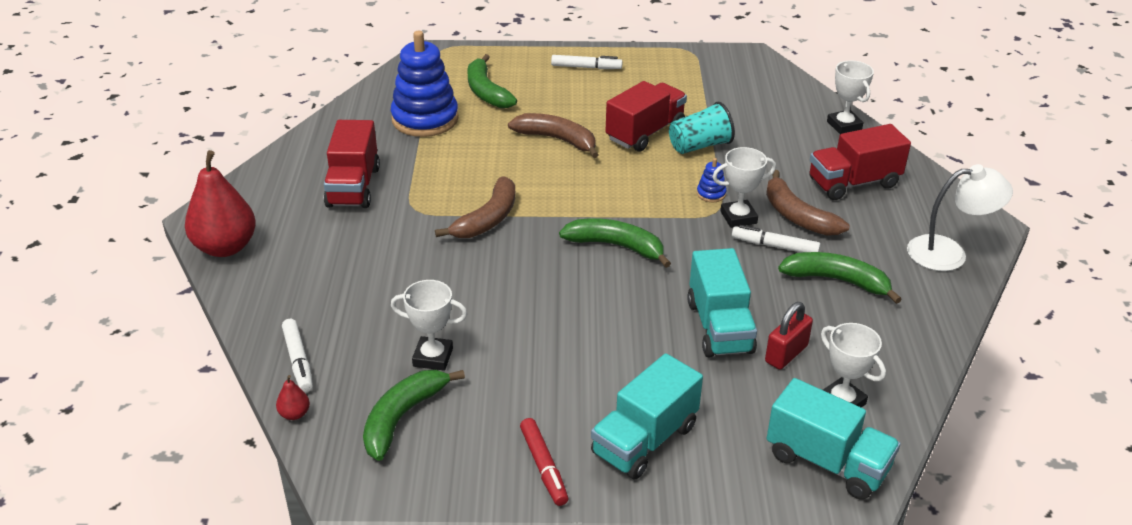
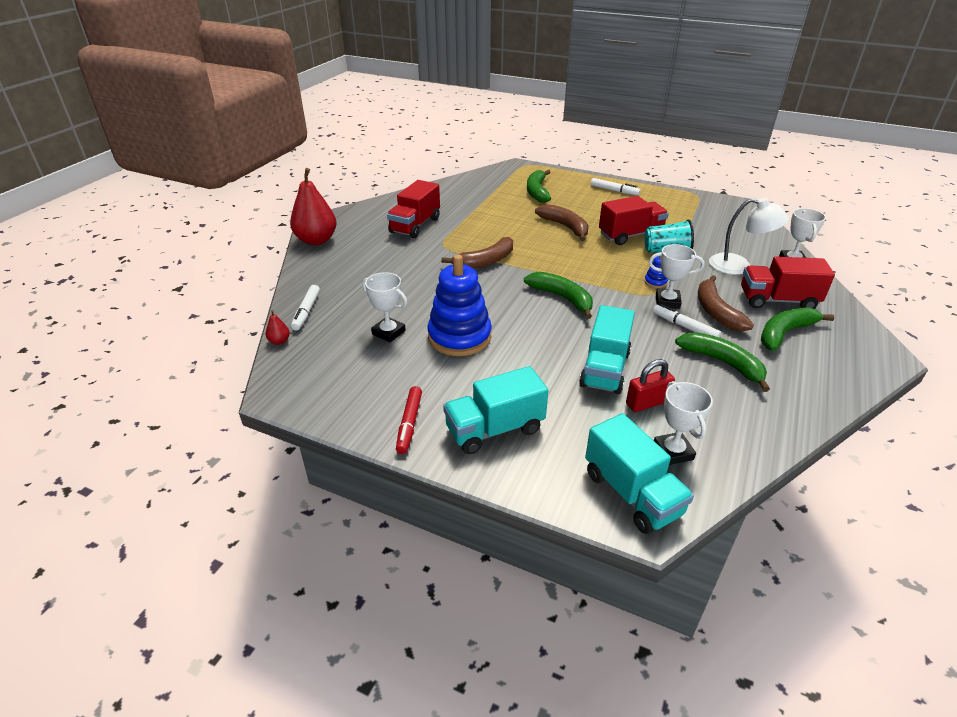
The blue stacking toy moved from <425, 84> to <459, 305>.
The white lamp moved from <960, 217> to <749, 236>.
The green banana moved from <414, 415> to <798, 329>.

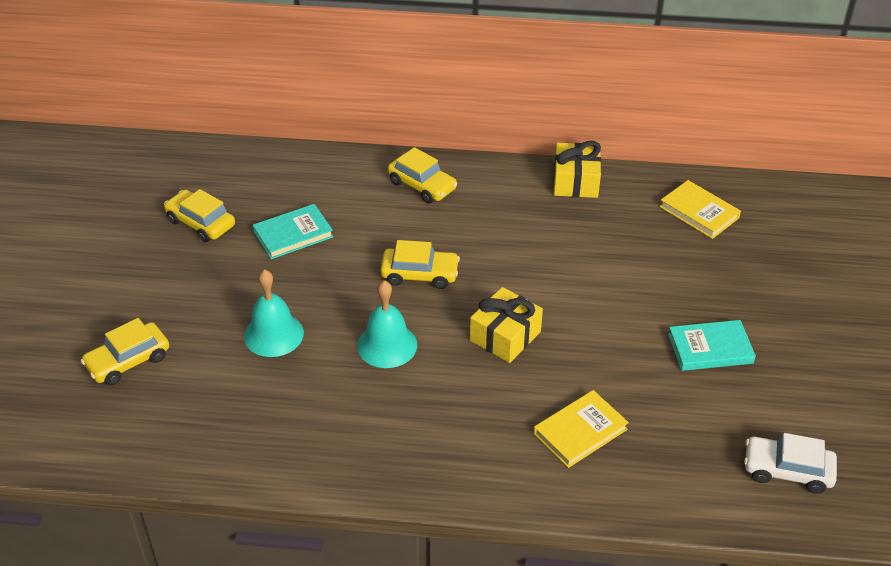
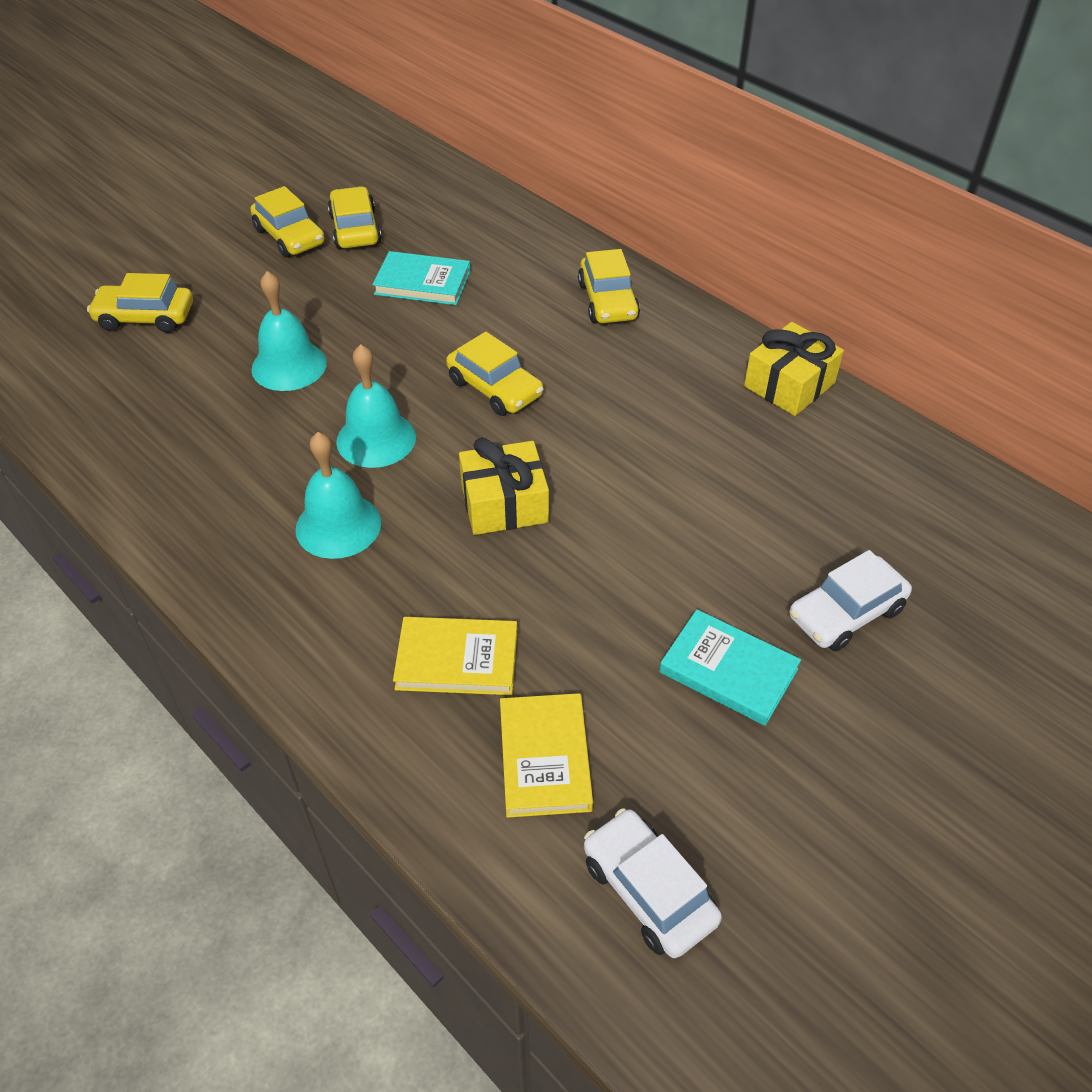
The yellow car at <287, 222> appeared.
The turquoise bell at <338, 495> appeared.
The yellow book moved from <700, 209> to <546, 755>.
The white car at <850, 601> appeared.

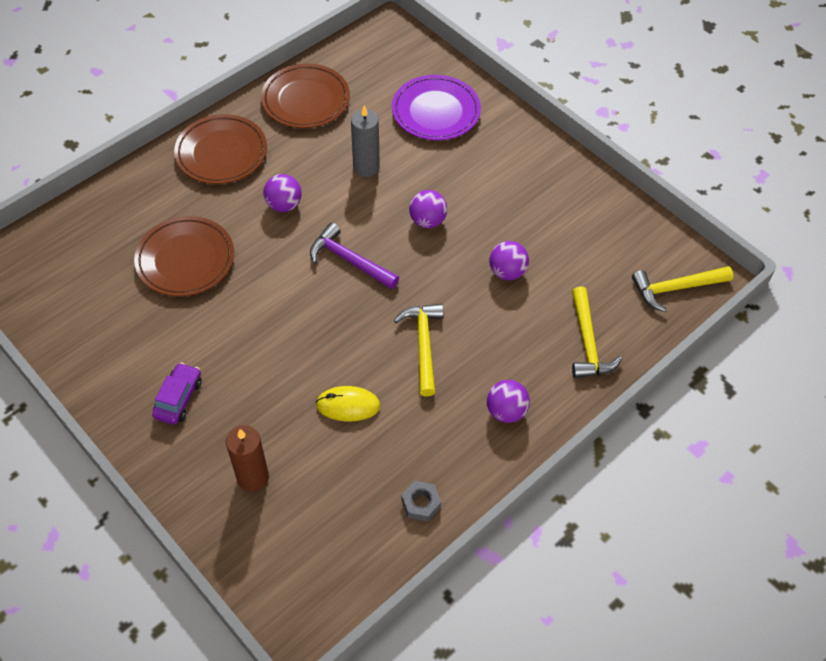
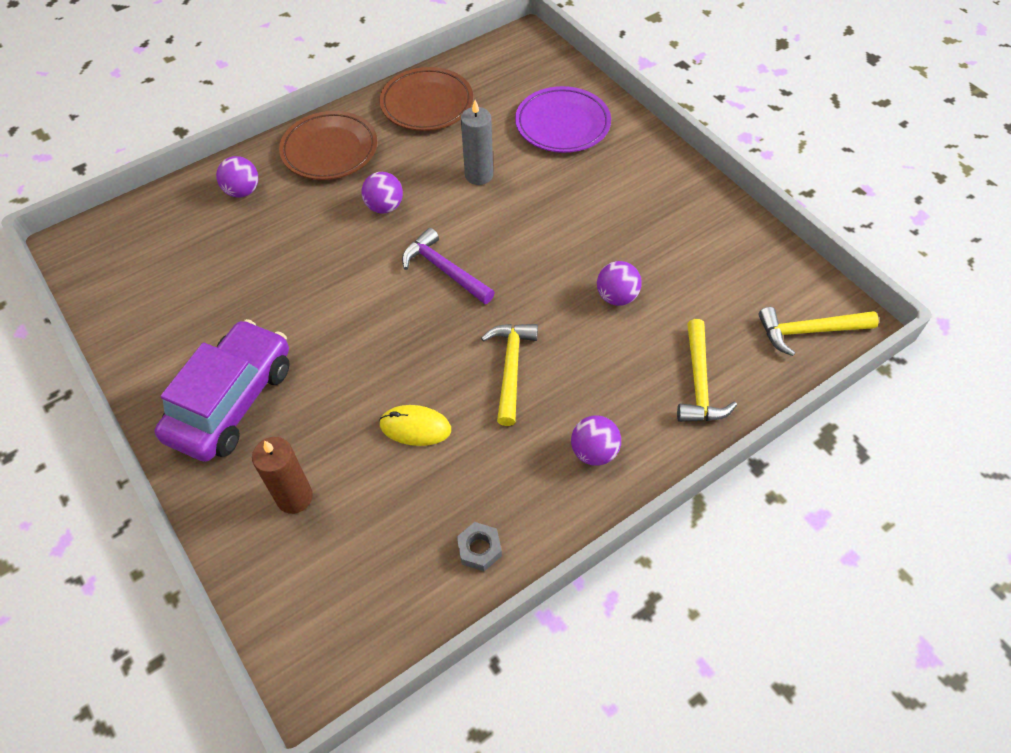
The purple car at <177, 394> changed to 2.09 times the size.
The purple ball moved from <428, 209> to <237, 176>.
The brown plate at <184, 256> disappeared.

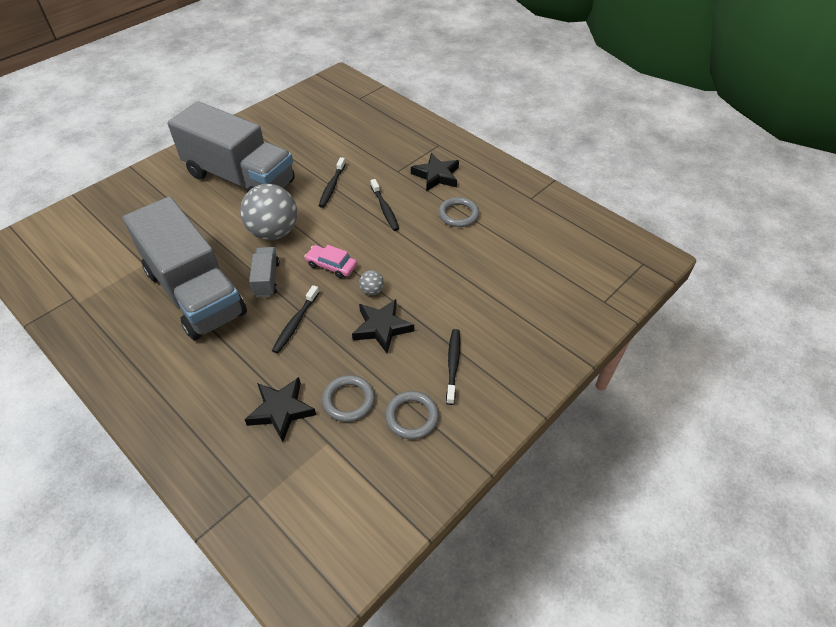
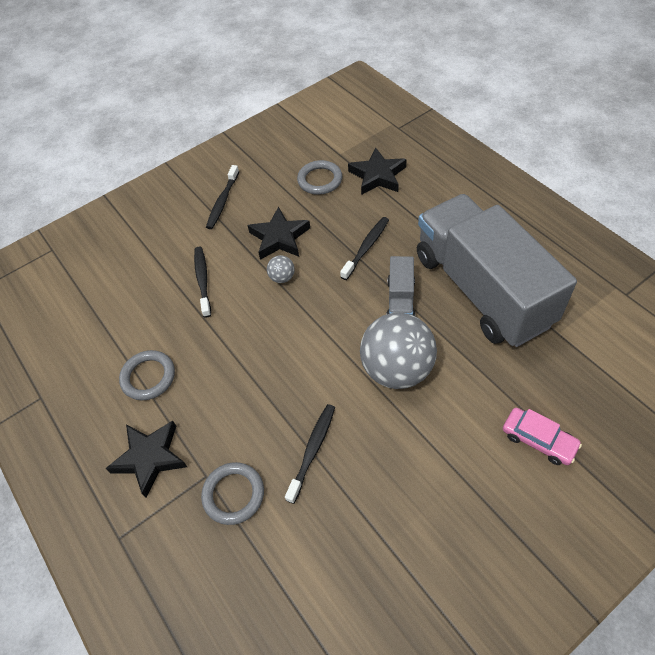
The black toothbrush moved from <384, 205> to <202, 282>.
The grey ring moved from <412, 415> to <232, 493>.
The pink car moved from <330, 261> to <542, 436>.
The grey truck at <231, 146> disappeared.

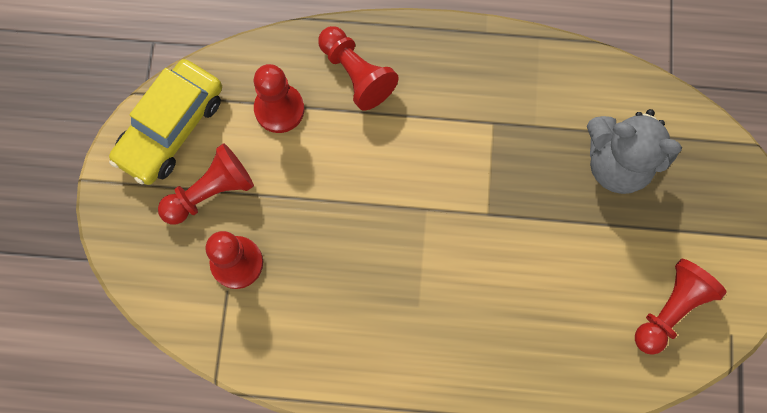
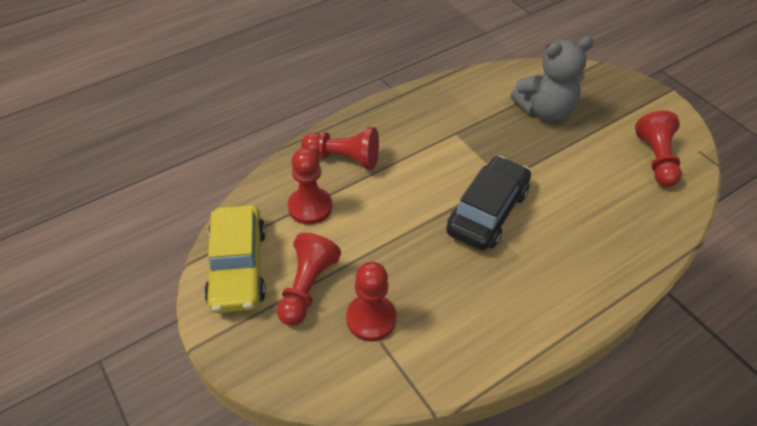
The black car at <488, 203> appeared.

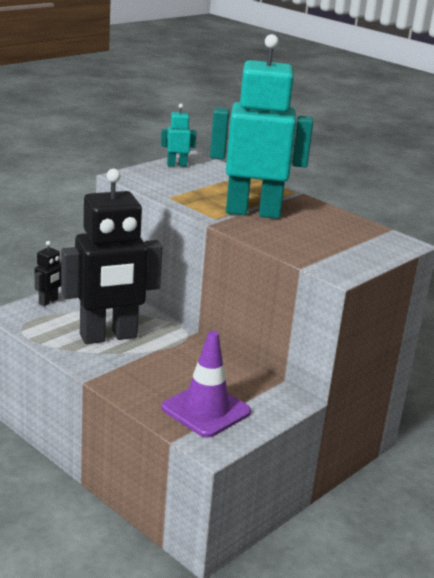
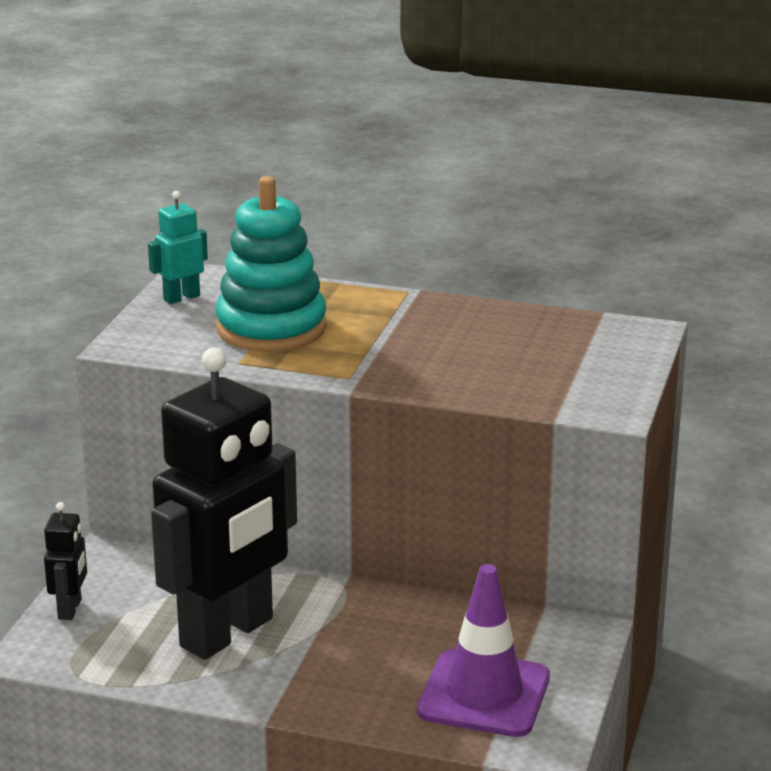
The turquoise stacking toy at <271, 264> appeared.
The turquoise robot at <261, 126> disappeared.

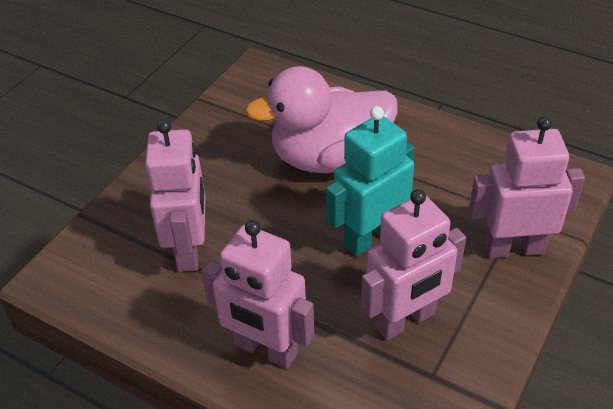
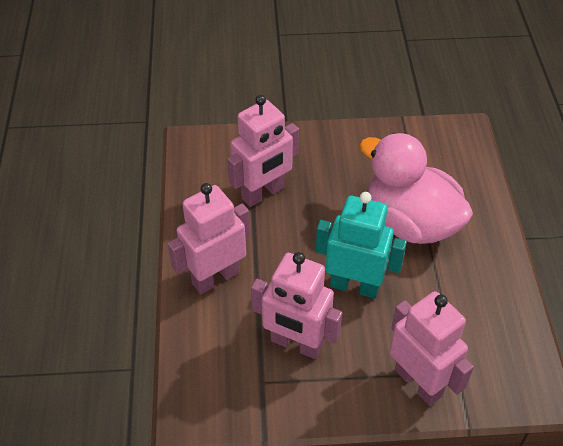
The pink robot at <258, 294> turned 60 degrees clockwise.

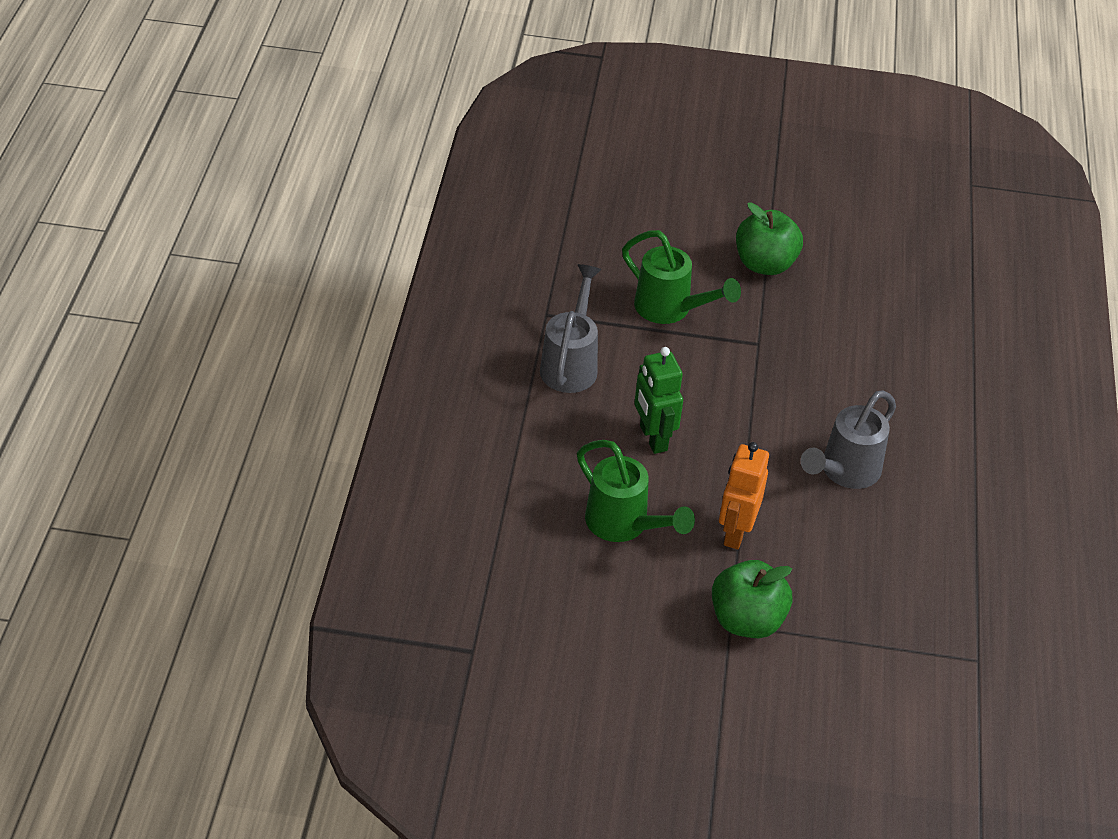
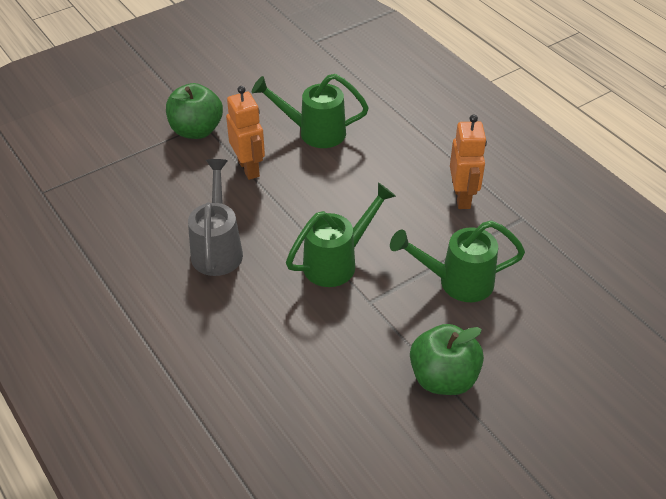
The green watering can at <341, 235> appeared.
The grey watering can at <571, 328> was replaced by the orange robot at <468, 161>.
The green robot at <658, 400> disappeared.

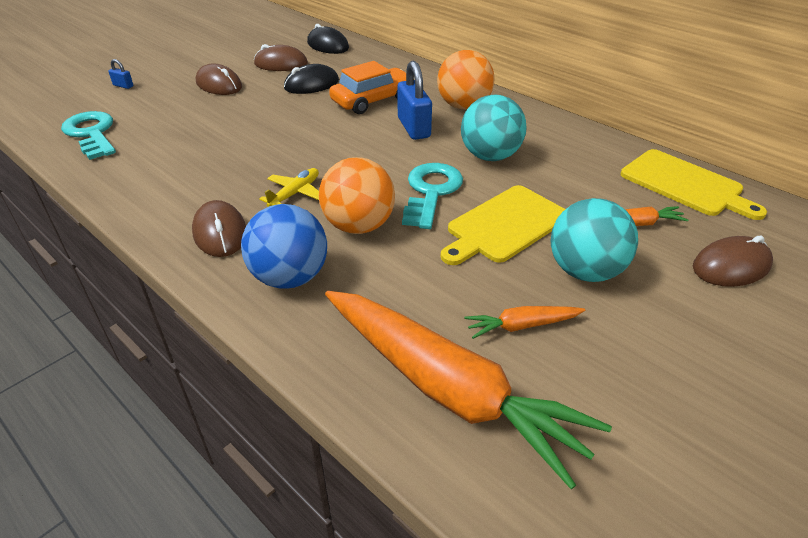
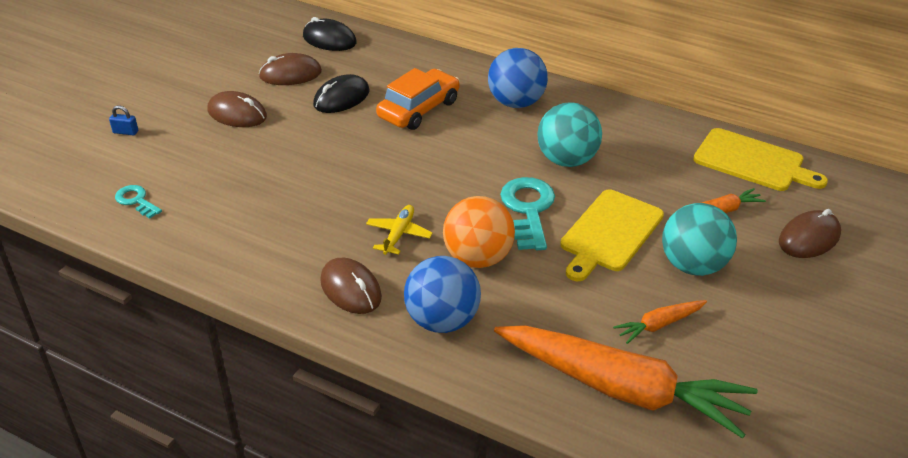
The turquoise key at <88, 135> changed to 0.56 times the size.
The orange ball at <466, 80> became the blue ball at <518, 78>.
The blue padlock at <414, 100> disappeared.

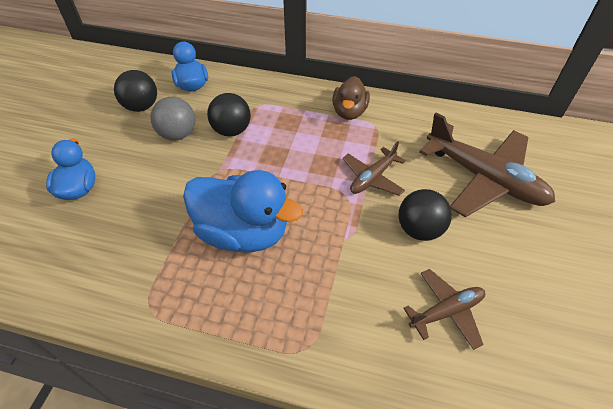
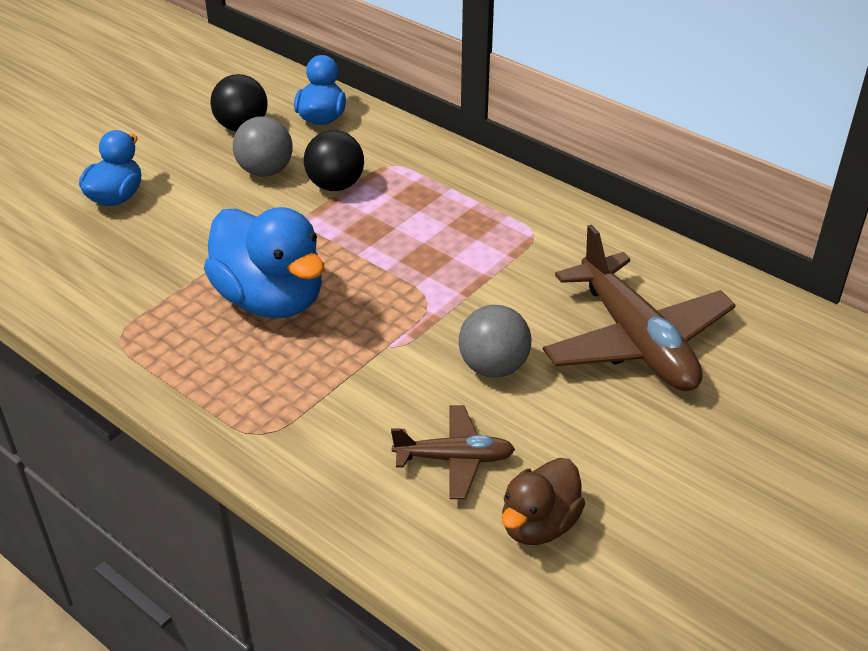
The black ball at <425, 215> became the grey ball at <495, 341>.
The brown duck moved from <351, 98> to <543, 501>.
The brown plane at <374, 168> disappeared.

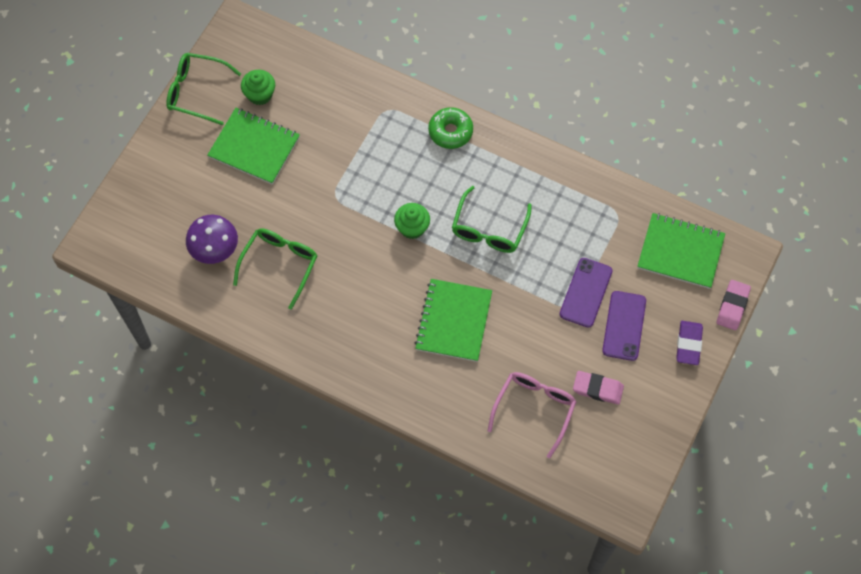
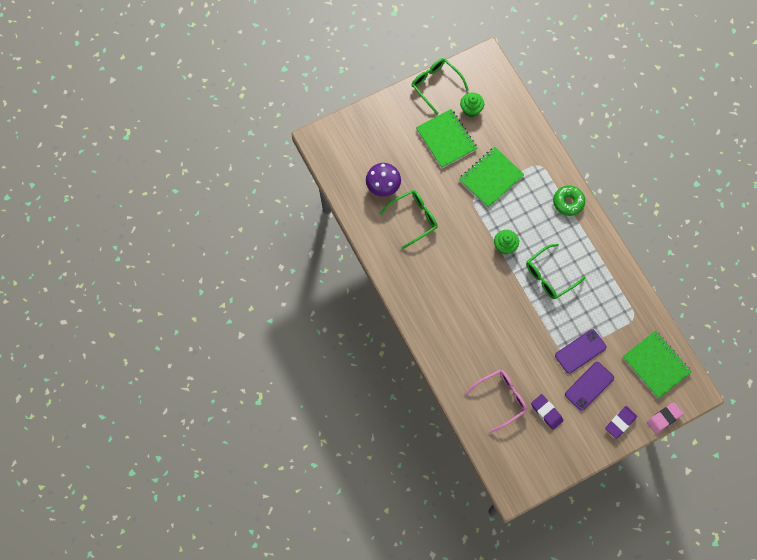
The green notebook moved from <453, 320> to <492, 177>.
The pink eraser at <598, 388> became the purple eraser at <547, 412>.

